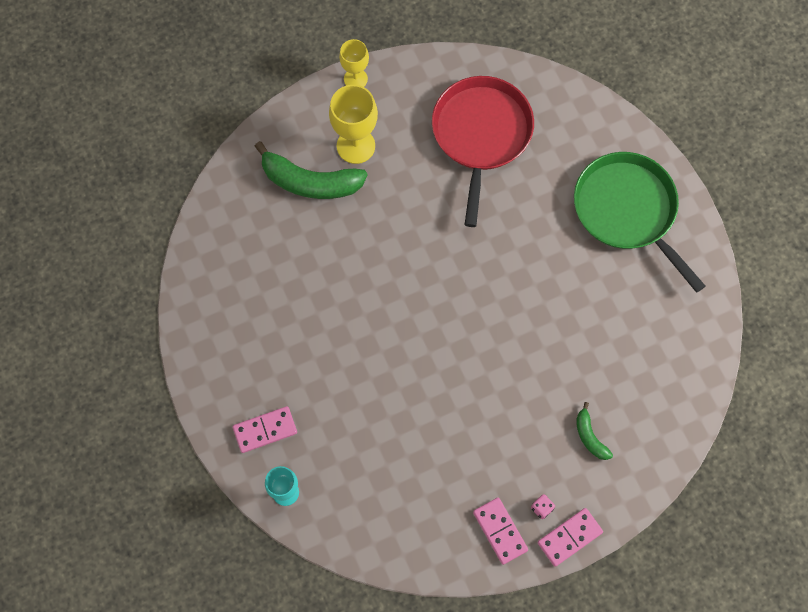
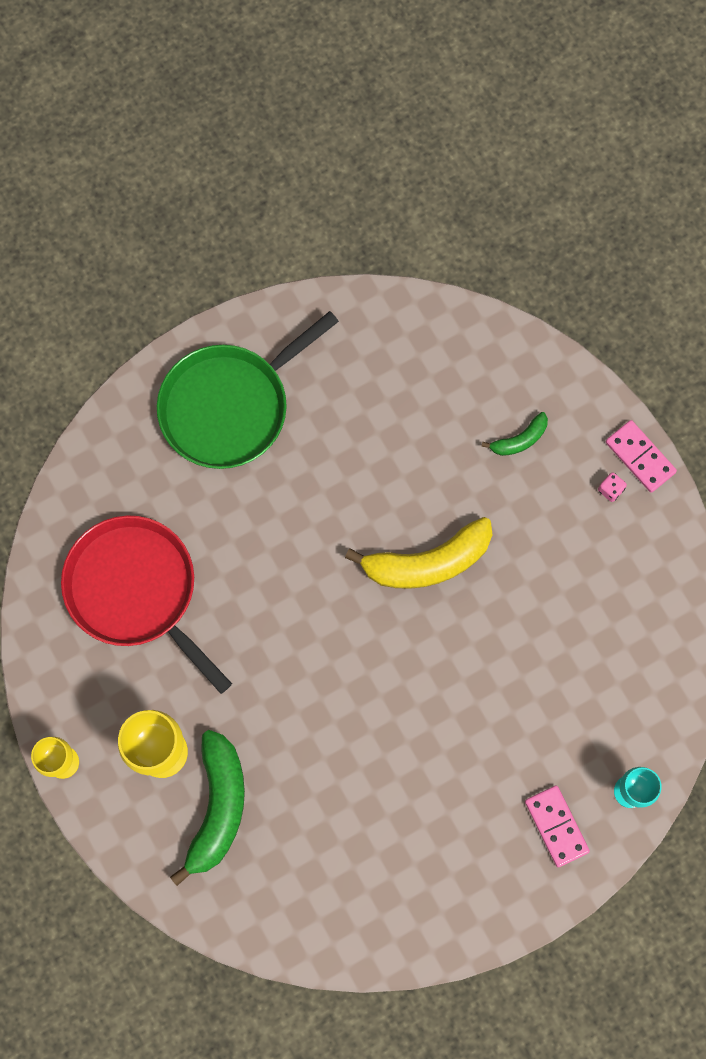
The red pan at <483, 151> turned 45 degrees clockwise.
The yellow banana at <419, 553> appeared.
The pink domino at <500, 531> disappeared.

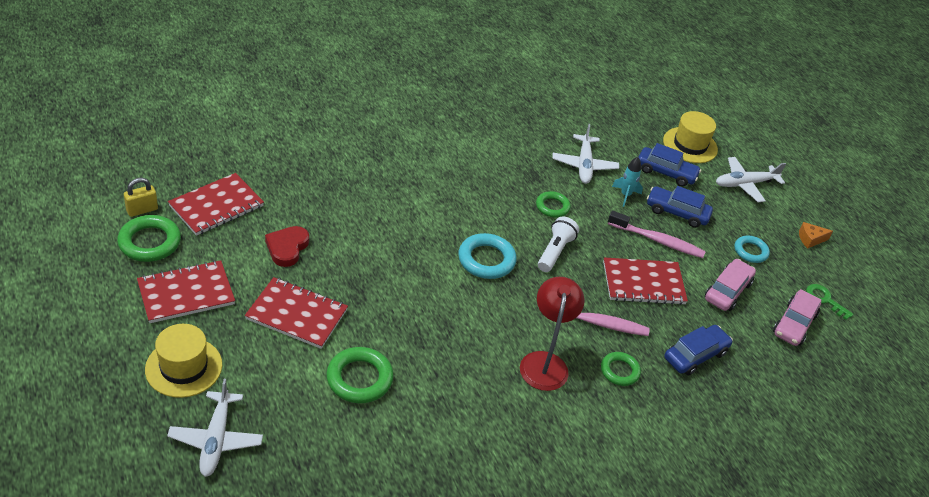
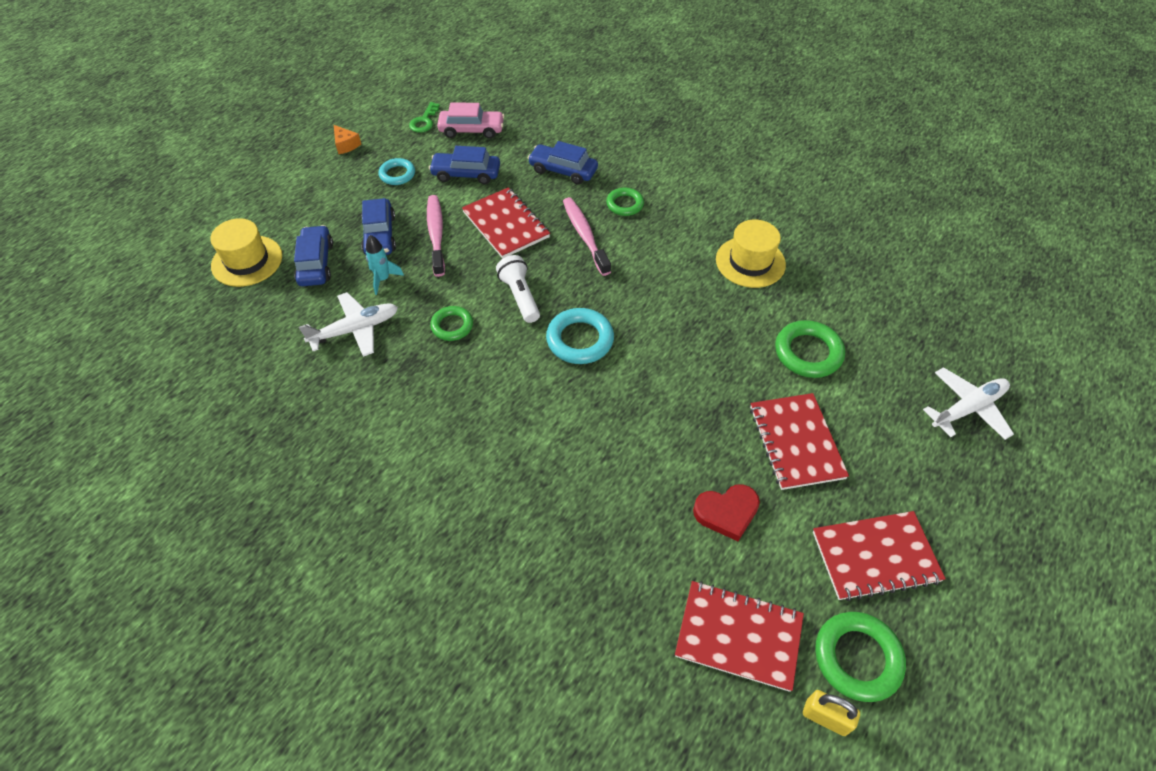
The pink car at <730, 285> became the blue car at <464, 165>.
The white flashlight at <558, 244> turned 75 degrees clockwise.
The yellow hat moved from <183, 361> to <751, 254>.
The red notebook at <186, 291> turned 45 degrees counterclockwise.
The red lamp at <552, 334> disappeared.
The white plane at <751, 179> disappeared.

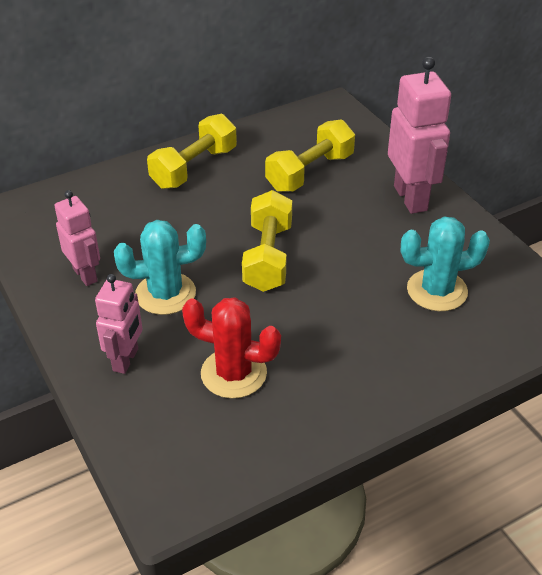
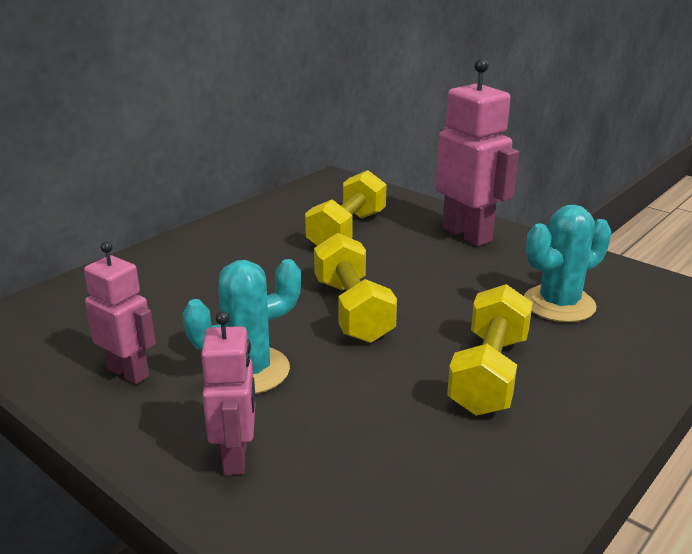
The yellow dumbbell moved from <192, 151> to <490, 350>.
The red cactus at <231, 348> disappeared.

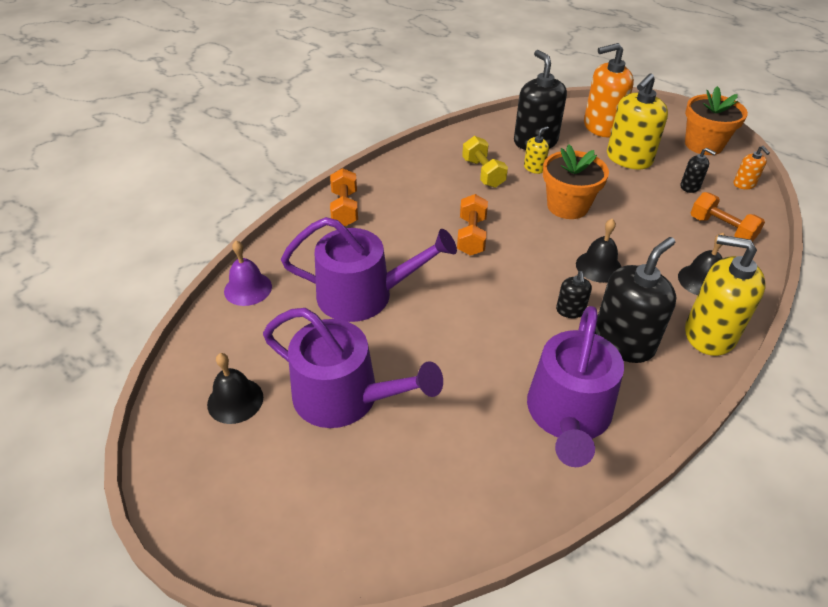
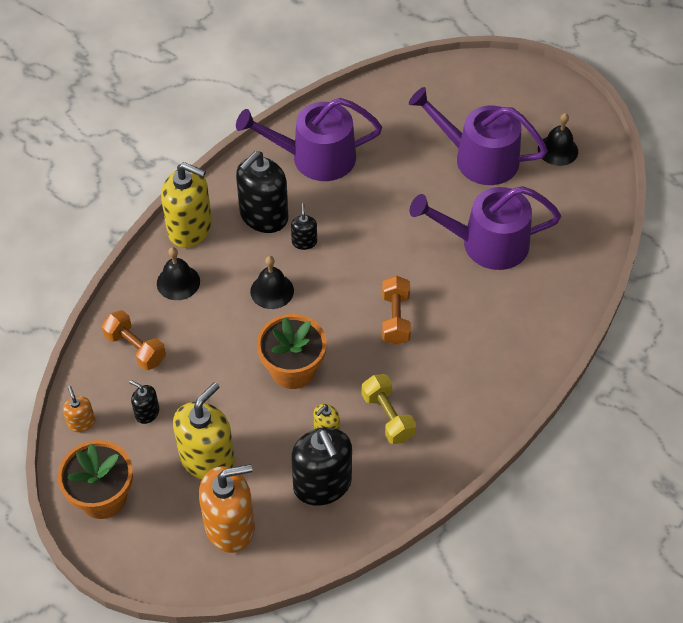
The purple watering can at <575, 386> turned 105 degrees counterclockwise.
The purple bell at <248, 273> disappeared.
The orange dumbbell at <344, 197> disappeared.

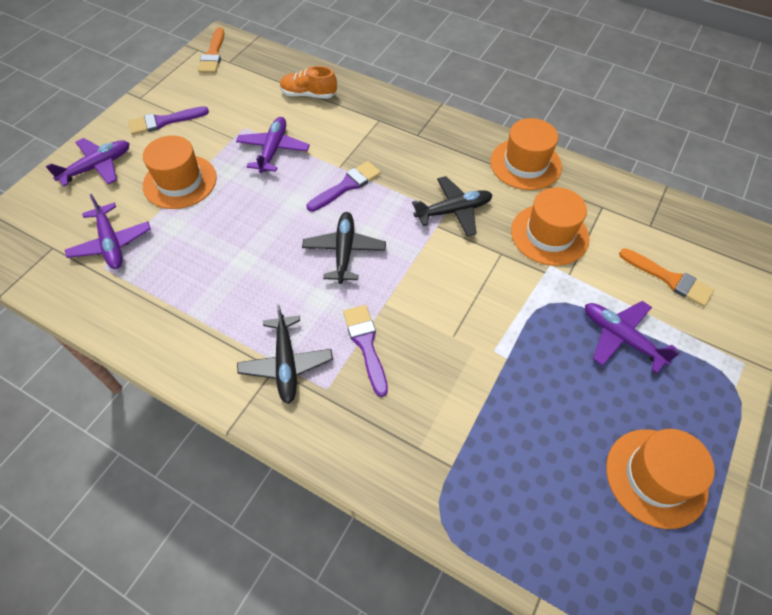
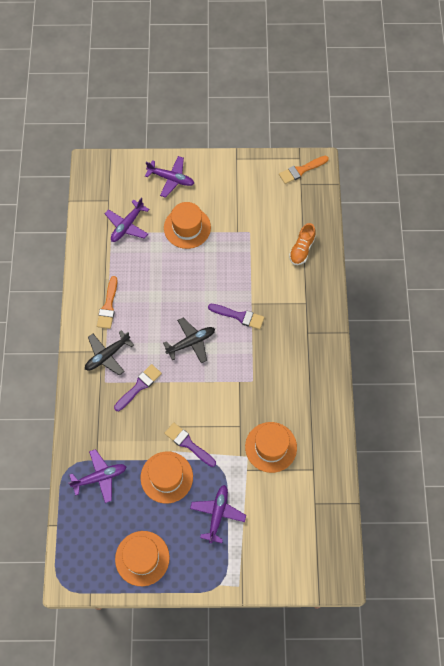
The purple plane moved from <273, 145> to <97, 476>.
The orange brush moved from <666, 277> to <107, 302>.
The orange hat moved from <526, 154> to <166, 478>.
The purple brush moved from <168, 120> to <190, 445>.
The orange shoe at <308, 82> turned 135 degrees counterclockwise.
The black plane at <452, 206> disappeared.

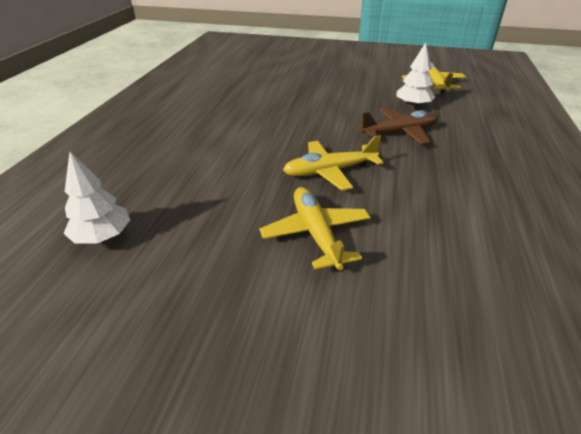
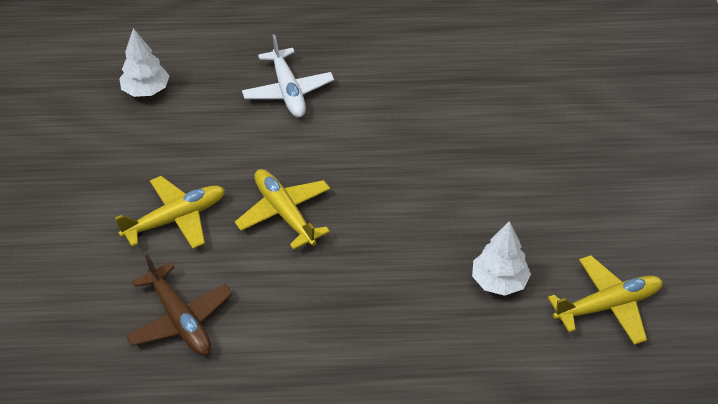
The brown plane moved from <398, 126> to <179, 304>.
The white plane at <288, 75> appeared.

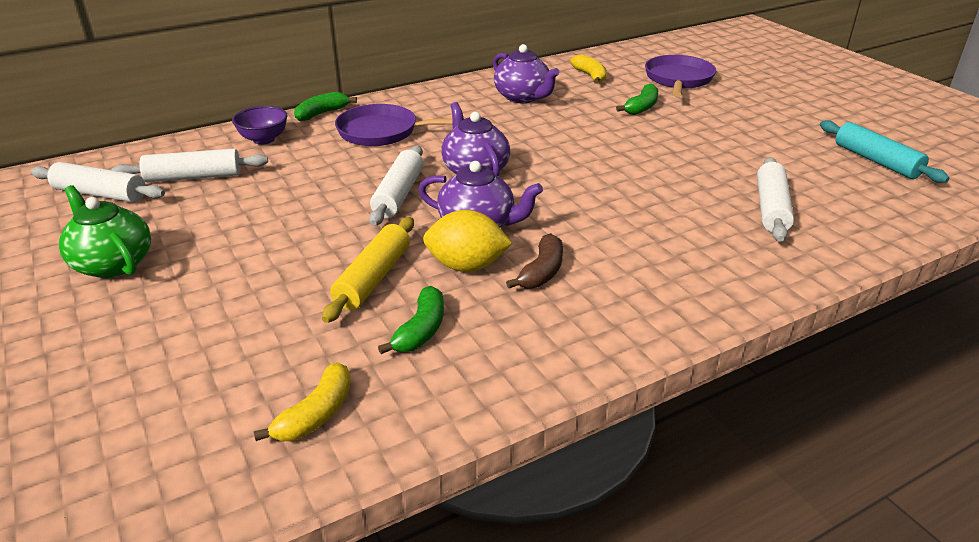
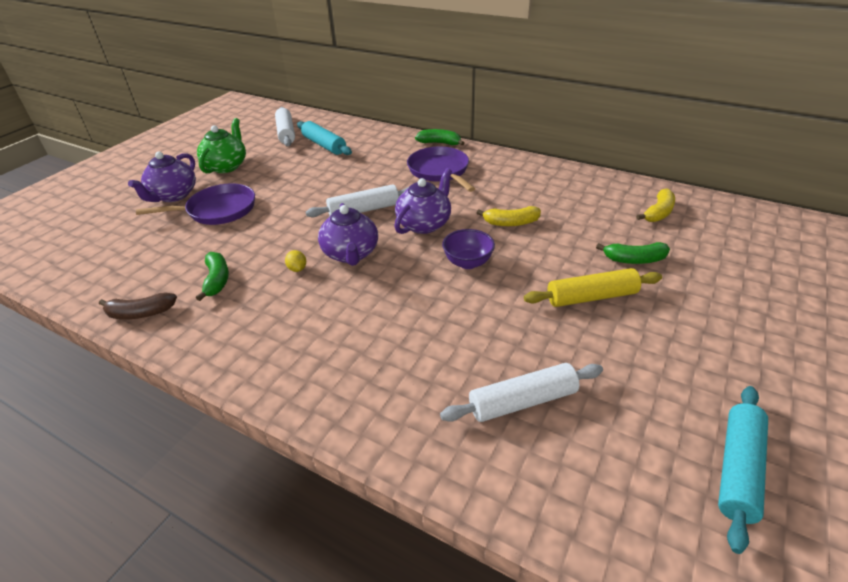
The brown banana moved from <534, 261> to <138, 305>.
The purple teapot moved from <526, 73> to <162, 177>.
The purple pan moved from <680, 76> to <195, 204>.
The green banana at <411, 320> turned 90 degrees counterclockwise.
The yellow lemon at <468, 241> changed to 0.46 times the size.
The white rolling pin at <189, 165> became the turquoise rolling pin at <324, 138>.
The purple bowl moved from <260, 125> to <468, 249>.
The yellow banana moved from <302, 402> to <509, 216>.
The yellow rolling pin moved from <368, 270> to <593, 287>.

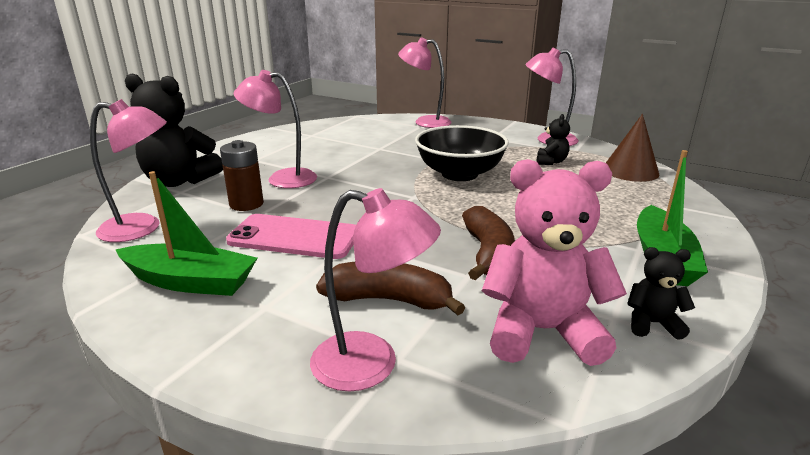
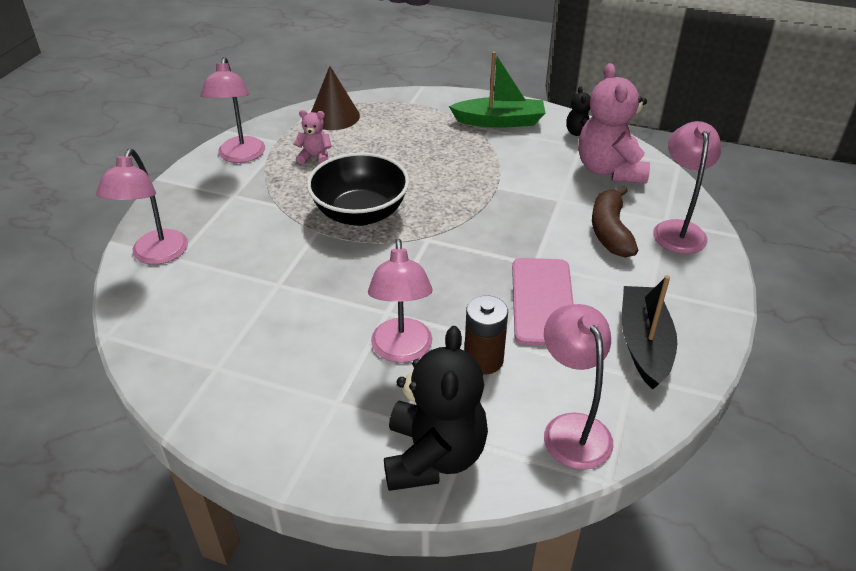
The black teddy bear at <553, 139> became the pink teddy bear at <313, 137>.
The green boat at <186, 233> became the black boat at <649, 332>.
The brown banana at <488, 243> disappeared.

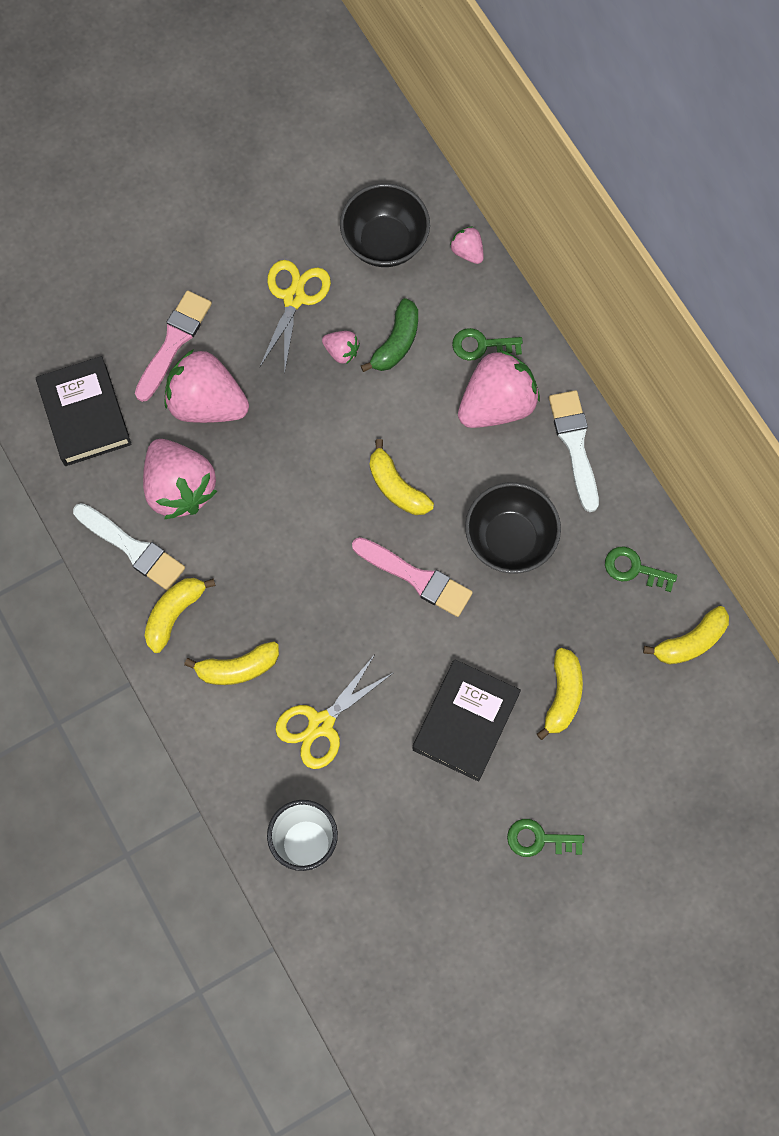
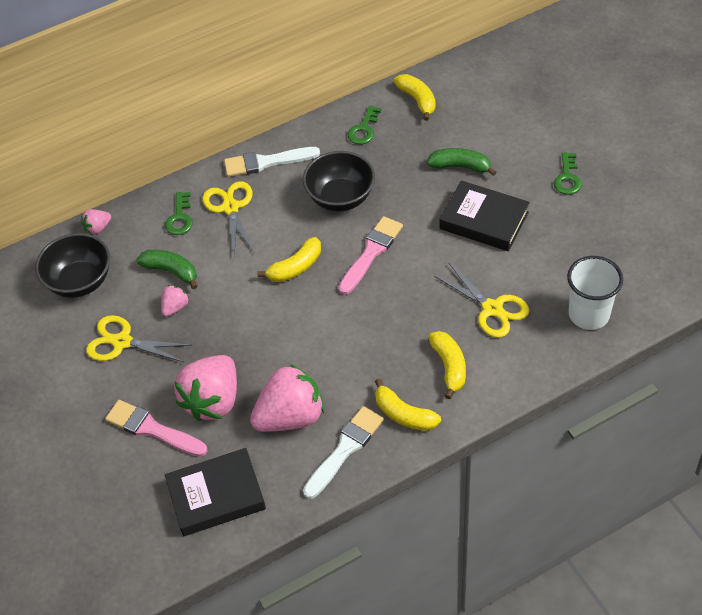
The pink strawberry at <499, 388> was replaced by the yellow scissors at <228, 218>.
The yellow banana at <560, 694> became the green banana at <461, 162>.

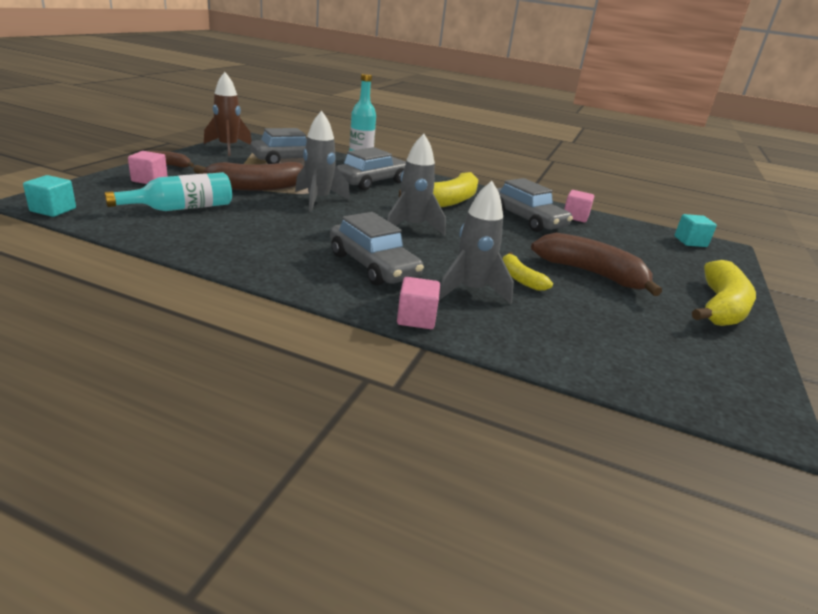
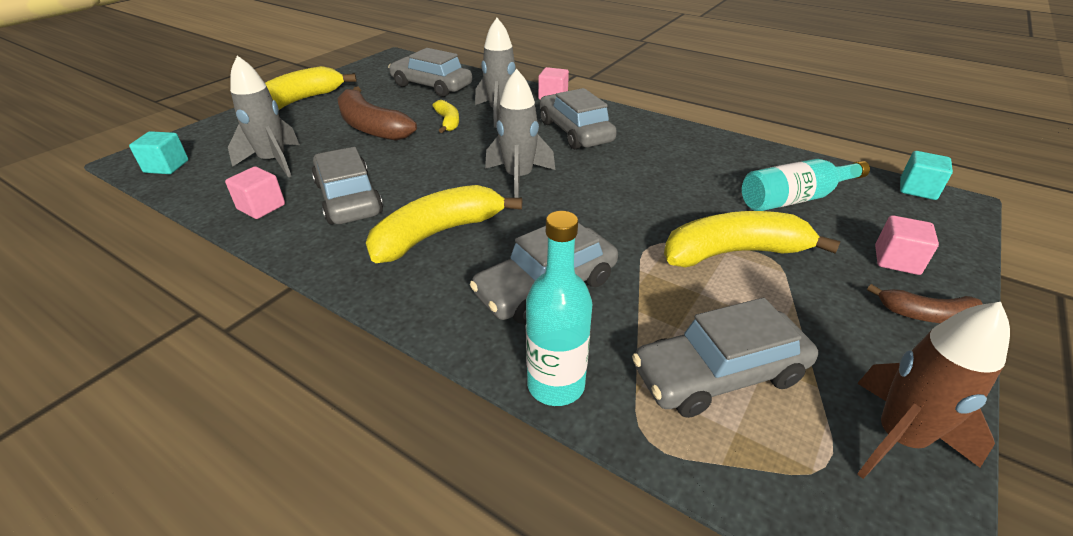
The grey rocket moved from <322, 161> to <264, 116>.
The grey car at <430, 72> appeared.
The brown banana at <248, 176> became the yellow banana at <752, 239>.

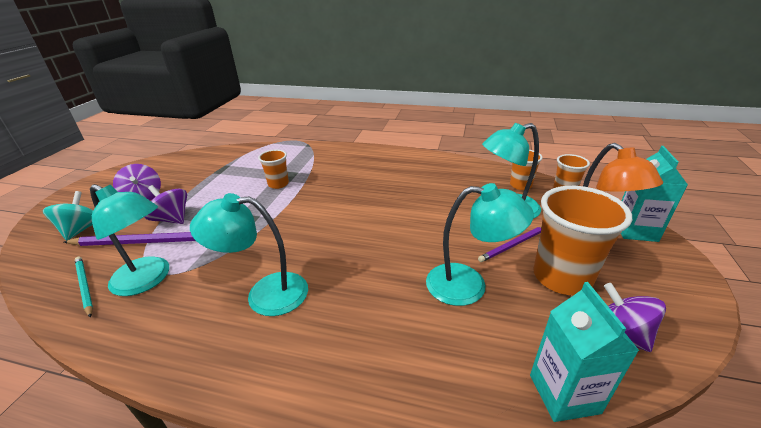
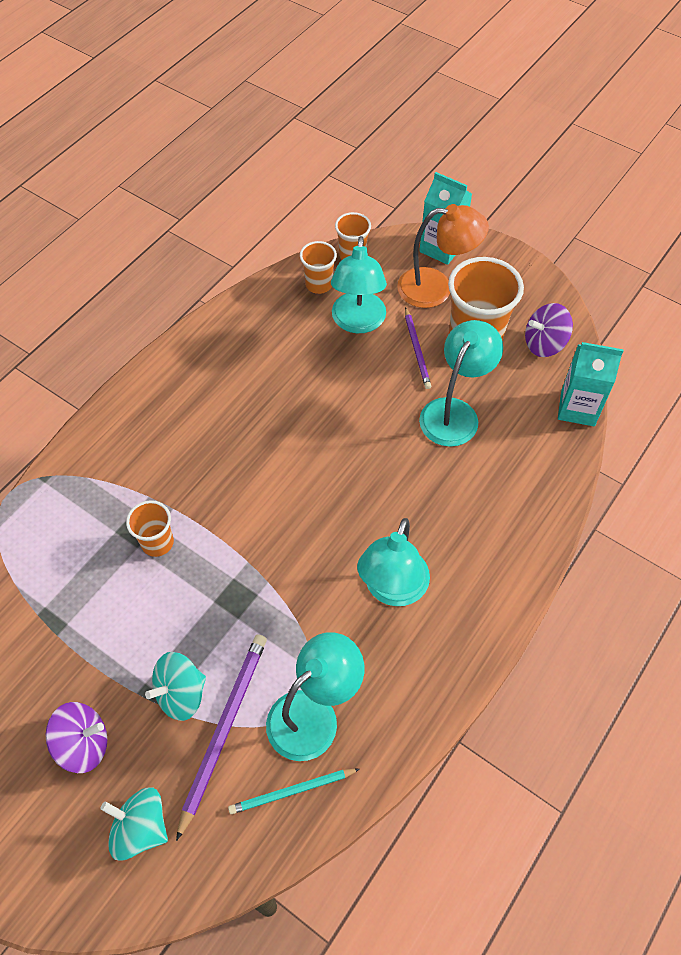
The purple spinning top at <165, 204> became the turquoise spinning top at <175, 686>.

